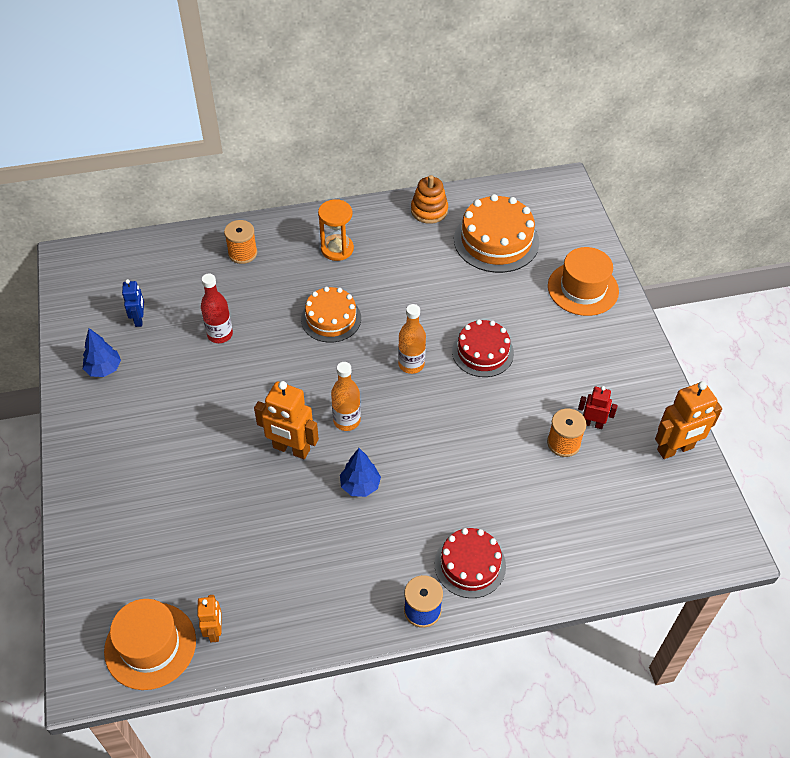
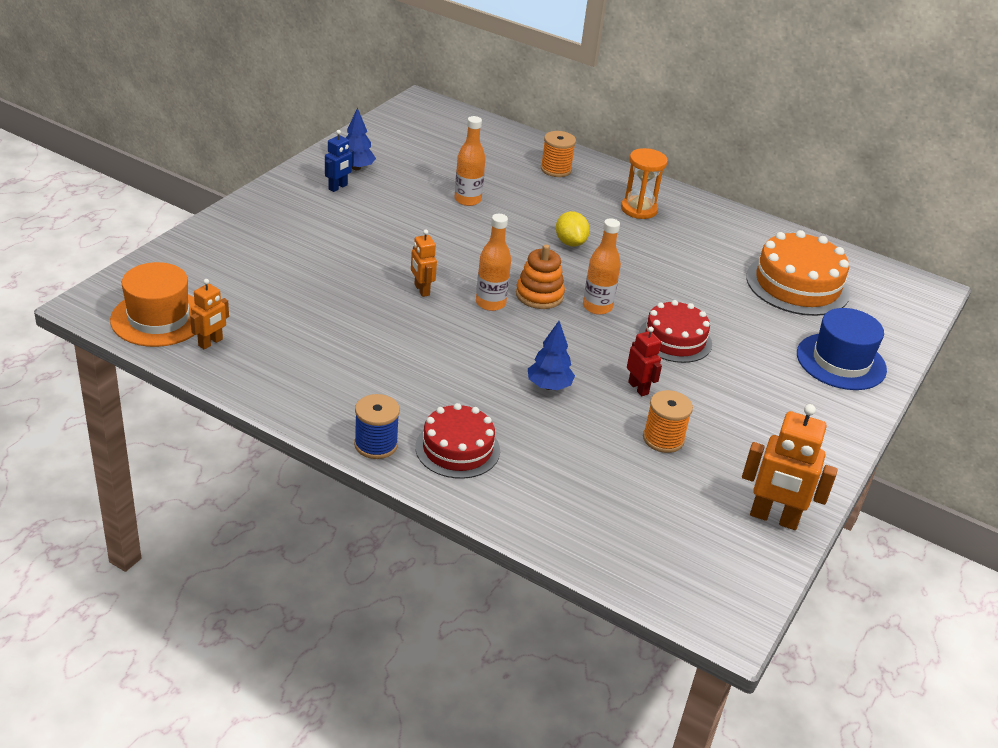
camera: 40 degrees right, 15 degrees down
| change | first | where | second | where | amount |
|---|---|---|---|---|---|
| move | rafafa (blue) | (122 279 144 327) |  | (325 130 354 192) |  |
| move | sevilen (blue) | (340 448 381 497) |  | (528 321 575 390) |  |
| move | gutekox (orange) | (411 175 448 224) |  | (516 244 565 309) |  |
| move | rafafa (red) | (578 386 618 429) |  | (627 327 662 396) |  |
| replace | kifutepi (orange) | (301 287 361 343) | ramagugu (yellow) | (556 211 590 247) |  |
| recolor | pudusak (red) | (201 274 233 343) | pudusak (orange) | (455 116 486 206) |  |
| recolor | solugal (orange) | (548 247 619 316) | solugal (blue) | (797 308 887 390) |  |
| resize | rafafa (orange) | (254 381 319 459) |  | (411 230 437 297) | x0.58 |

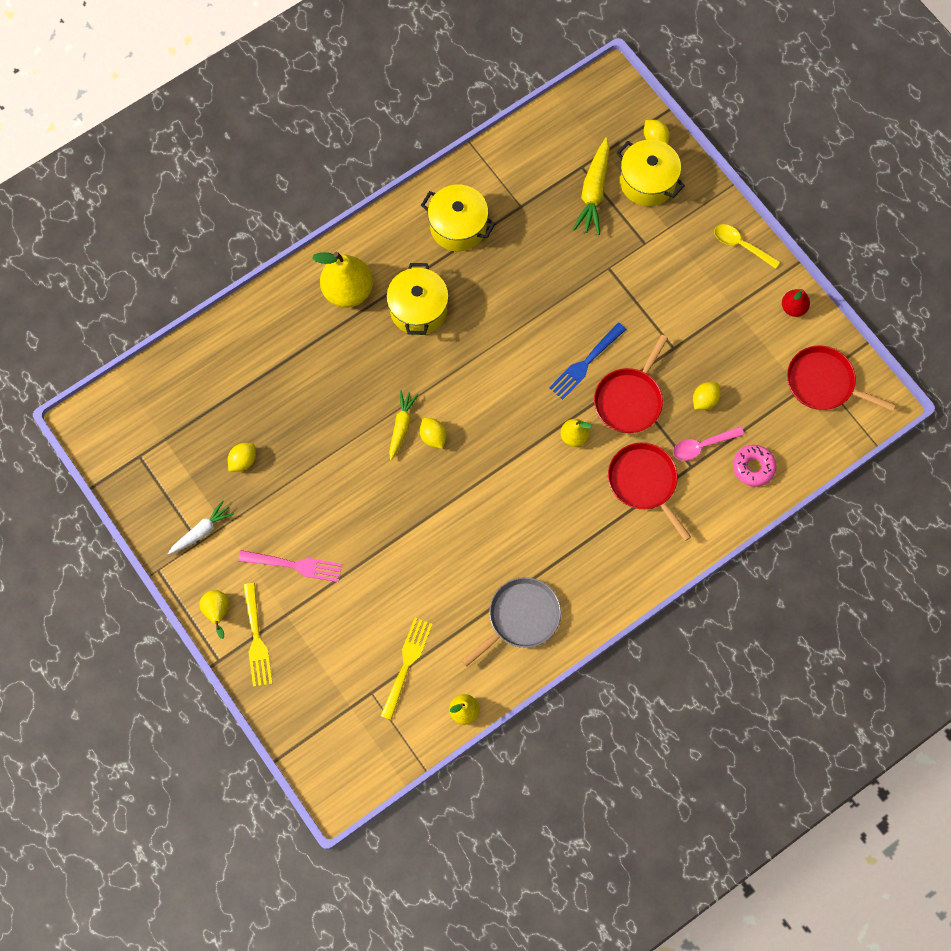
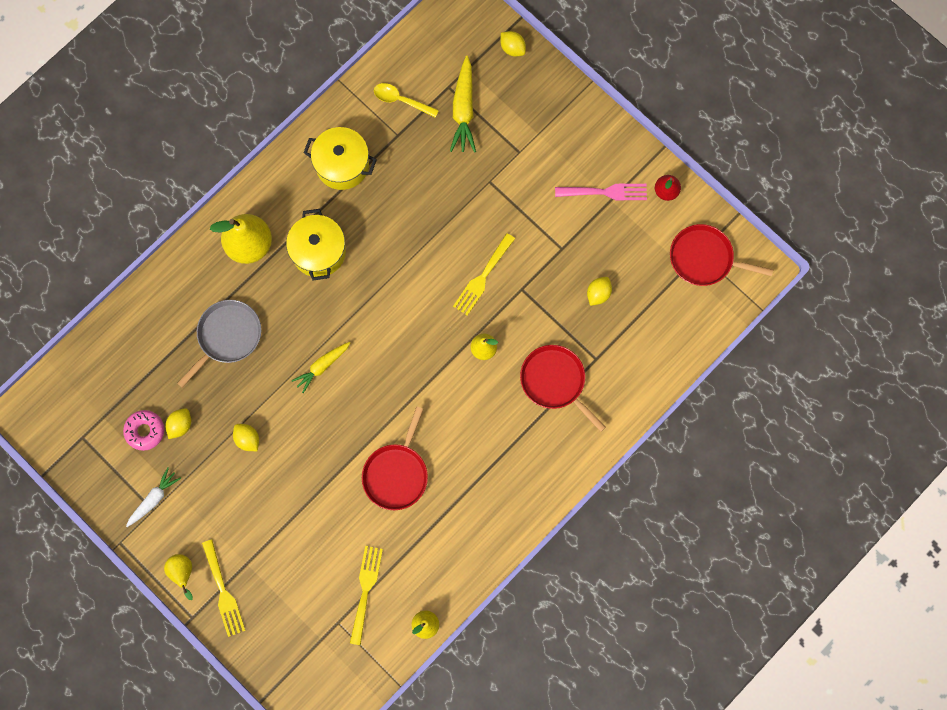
camera: 10 degrees left, 5 degrees up
| change | first | where | second | where | amount |
|---|---|---|---|---|---|
| delete | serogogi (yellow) | (616 139 685 206) |  |  |  |
| delete | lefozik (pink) | (673 426 745 461) |  |  |  |
| move | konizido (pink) | (238 550 342 582) |  | (555 184 647 200) |  |
| move | ramagugu (yellow) | (420 418 446 449) |  | (233 424 259 451) |  |
| move | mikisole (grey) | (461 577 561 667) |  | (177 300 261 388) |  |
| move | mikisole (red) | (594 335 668 433) |  | (362 406 428 510) |  |
| move | lefozik (yellow) | (714 224 780 269) |  | (374 83 439 118) |  |
| move | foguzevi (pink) | (733 445 776 487) |  | (123 410 164 451) |  |
| recolor | konizido (blue) | (549 323 626 400) | konizido (yellow) | (453 233 515 315) |  |
| rotate | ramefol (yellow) | (389 390 418 461) |  | (292 342 351 393) | 135 degrees counterclockwise |

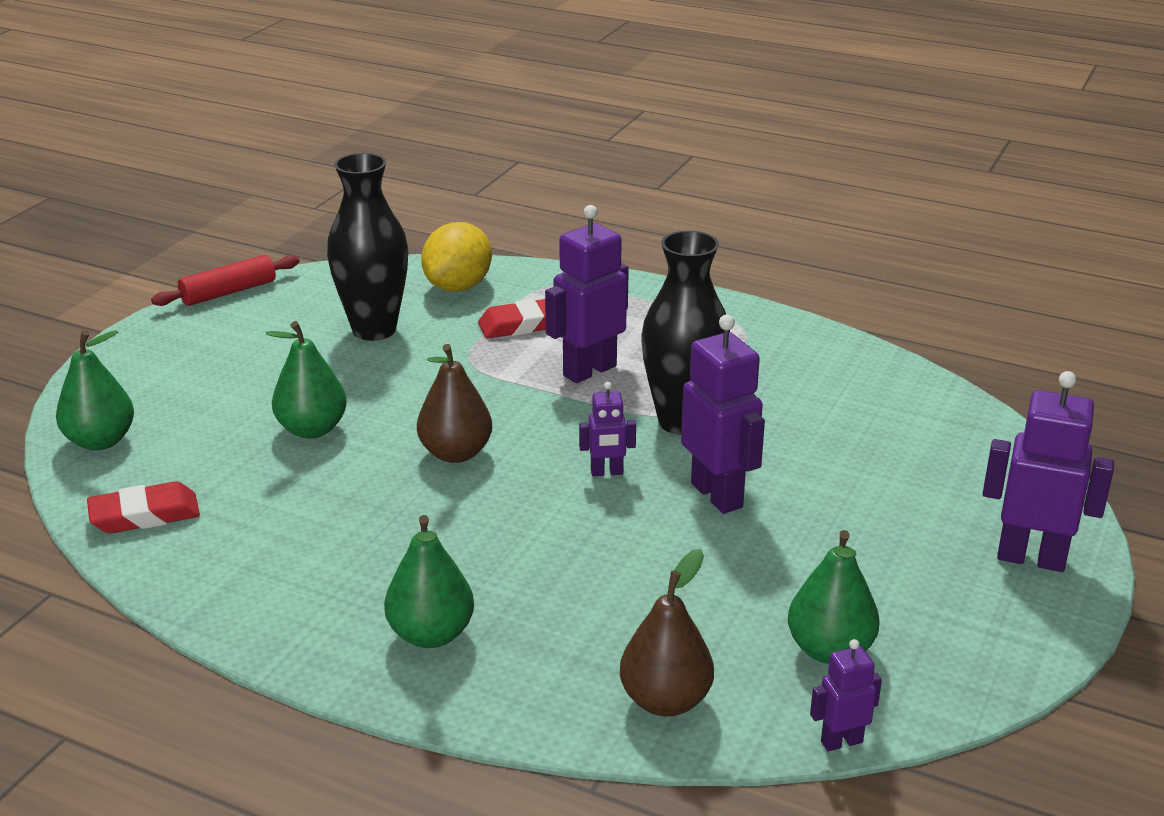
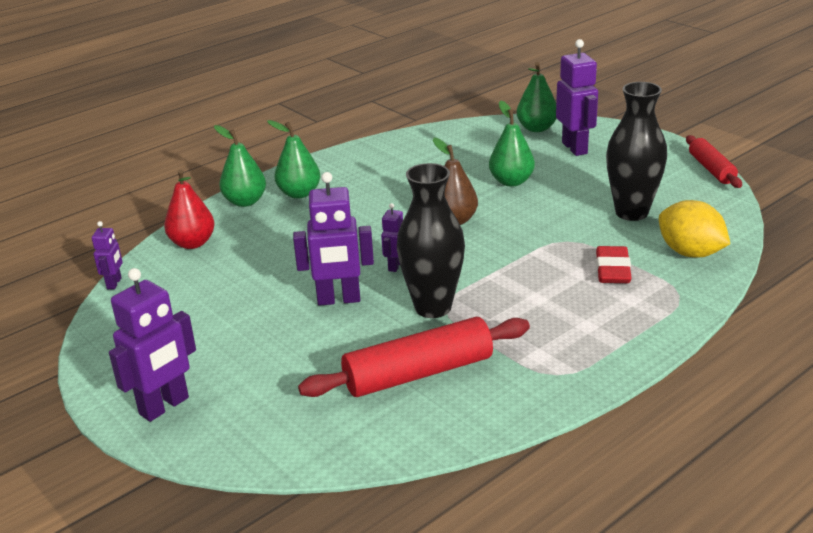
camera: 115 degrees right, 0 degrees up
| change | first | where | second | where | amount |
|---|---|---|---|---|---|
| delete | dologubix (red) | (87 481 200 534) |  |  |  |
| insert |  |  | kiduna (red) | (298 317 530 397) |  |
| move | rafafa (purple) | (545 205 629 383) |  | (556 39 598 156) |  |
| move | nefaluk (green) | (788 530 880 664) |  | (214 125 266 207) |  |
| recolor | nefaluk (brown) | (620 549 714 716) | nefaluk (red) | (164 169 215 249) |  |

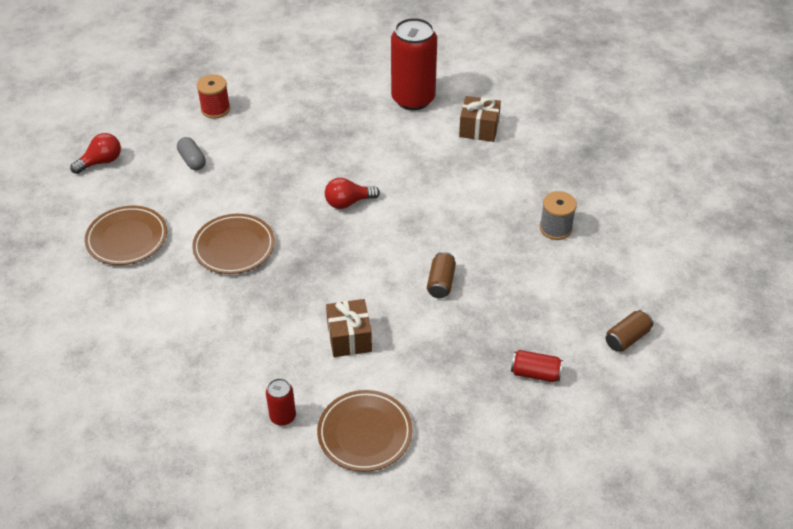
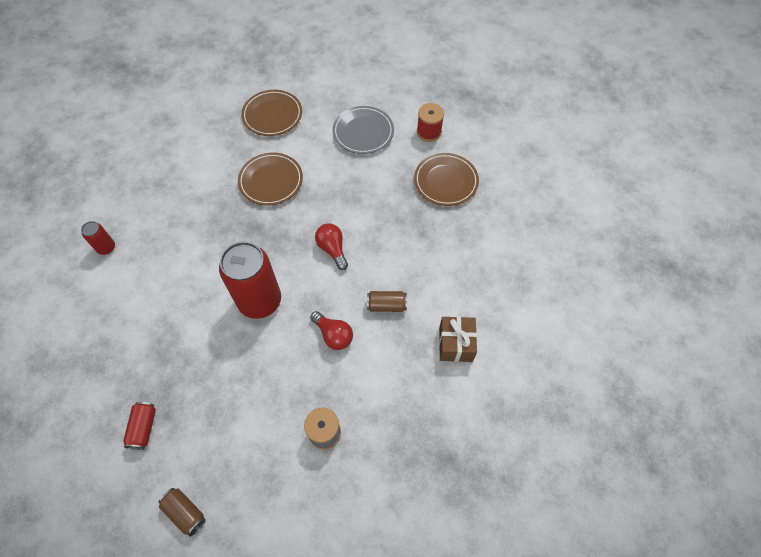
camera: 80 degrees right, 15 degrees up
| change | first | where | second | where | amount |
|---|---|---|---|---|---|
| delete | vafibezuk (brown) | (326 299 372 357) |  |  |  |
| move | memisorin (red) | (70 133 121 174) |  | (310 311 353 350) |  |
| move | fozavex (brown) | (317 390 413 472) |  | (414 153 479 206) |  |
| move | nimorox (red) | (391 18 437 110) |  | (219 241 281 319) |  |
| move | nimorox (brown) | (427 252 456 298) |  | (367 291 407 312) |  |
| replace | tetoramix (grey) | (177 137 206 170) | fozavex (grey) | (332 106 394 154) |  |

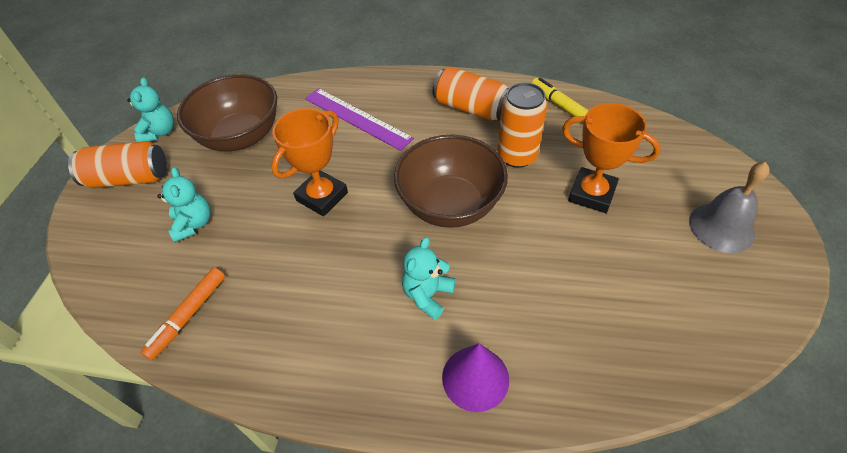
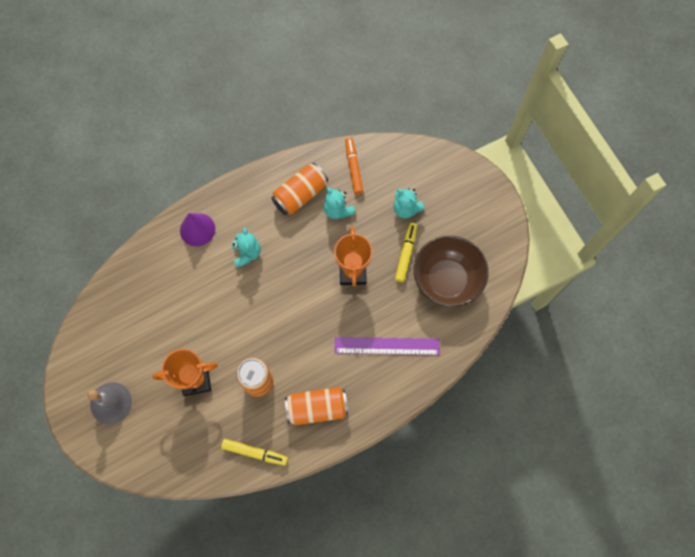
camera: 140 degrees right, 20 degrees up
| change | first | where | second | where | amount |
|---|---|---|---|---|---|
| delete | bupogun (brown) | (394 135 508 228) |  |  |  |
| insert |  |  | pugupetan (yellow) | (395 223 417 282) |  |
| move | nimorox (orange) | (68 141 167 188) |  | (271 163 328 215) |  |
| move | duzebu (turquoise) | (127 77 174 142) |  | (324 188 356 219) |  |

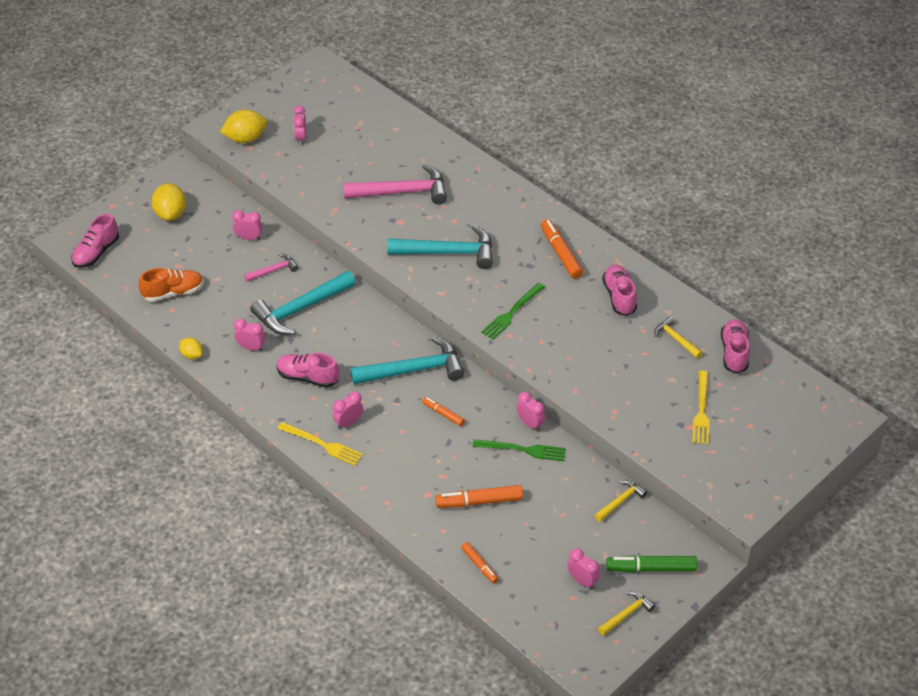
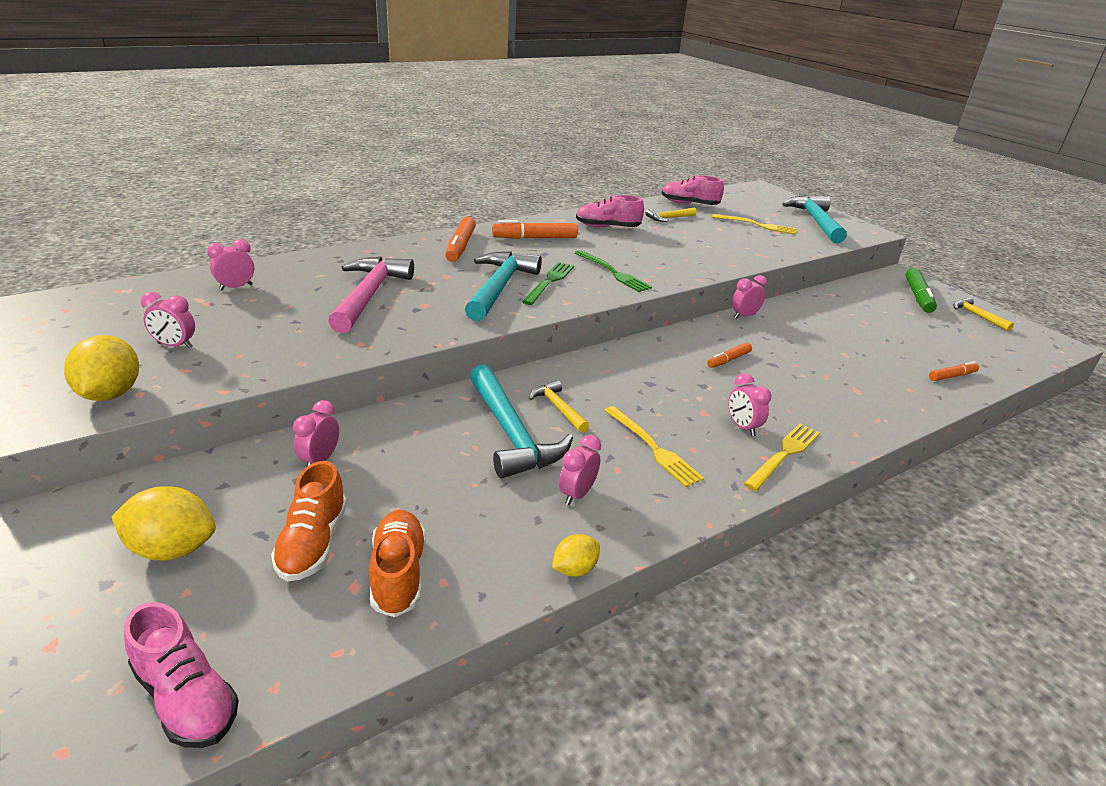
camera: 80 degrees left, 15 degrees down
| change | first | where | second | where | amount |
|---|---|---|---|---|---|
| delete | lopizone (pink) | (244 254 298 282) |  |  |  |
| insert |  |  | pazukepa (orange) | (271 461 347 581) |  |
| move | lopizone (turquoise) | (350 336 464 384) |  | (782 195 847 243) |  |
| move | pugupetan (orange) | (435 485 523 508) |  | (445 217 476 262) |  |
| move | konizido (green) | (472 439 566 461) |  | (522 262 574 305) |  |
| move | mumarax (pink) | (567 549 600 589) |  | (207 239 254 291) |  |
| move | lopizone (yellow) | (595 480 647 522) |  | (529 380 589 433) |  |
| replace | pazukepa (pink) | (277 353 339 388) | konizido (yellow) | (604 406 704 487) |  |

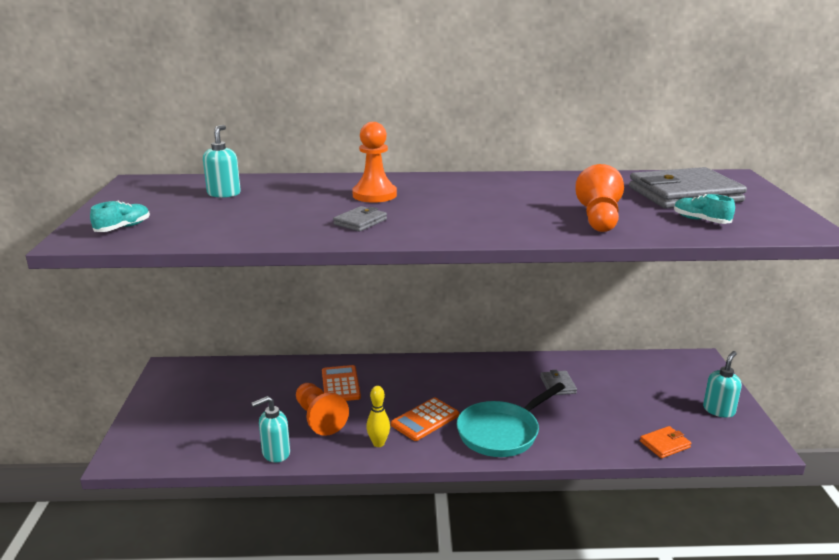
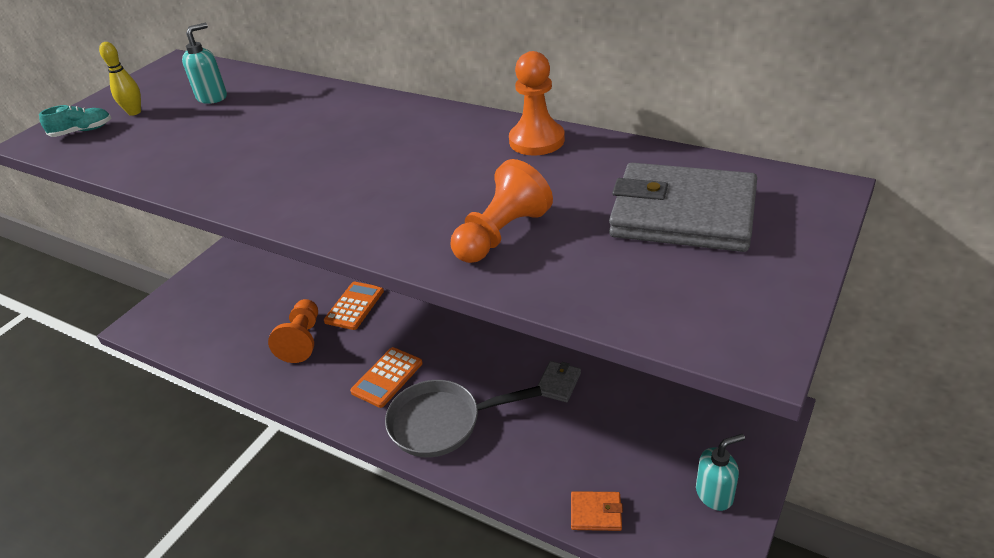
camera: 35 degrees right, 15 degrees up
| change | first | where | second | where | amount |
|---|---|---|---|---|---|
| delete | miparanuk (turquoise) | (251 396 290 463) |  |  |  |
| delete | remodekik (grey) | (333 206 387 232) |  |  |  |
| delete | pazukepa (turquoise) | (674 194 735 224) |  |  |  |
| move | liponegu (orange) | (352 122 397 203) |  | (509 51 565 156) |  |
| move | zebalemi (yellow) | (366 386 390 447) |  | (99 42 141 116) |  |
| recolor | mikisole (turquoise) | (457 383 565 457) | mikisole (grey) | (385 380 542 458) |  |
| rotate | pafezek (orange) | (391 398 459 441) |  | (350 347 423 408) | 45 degrees counterclockwise |

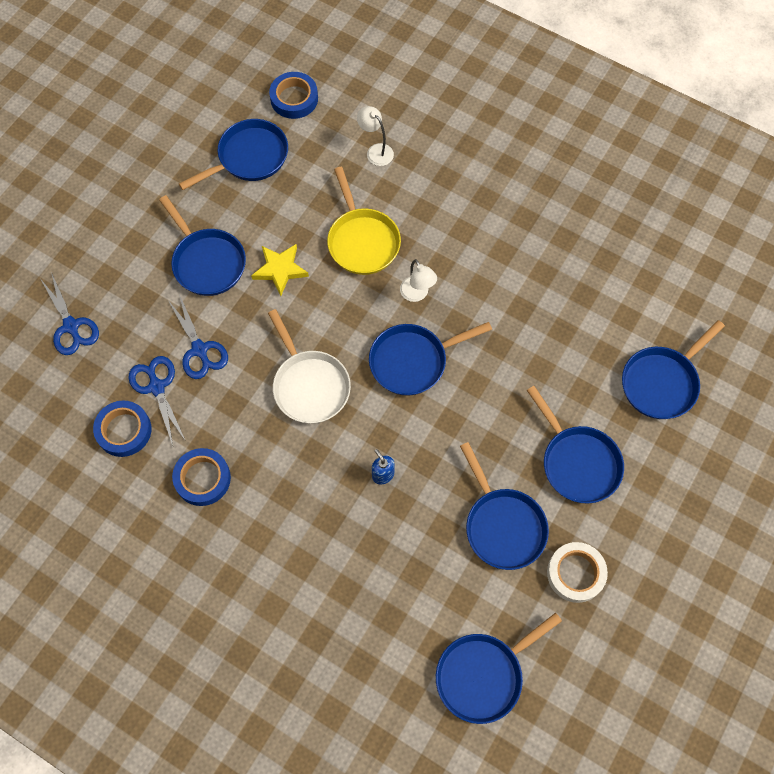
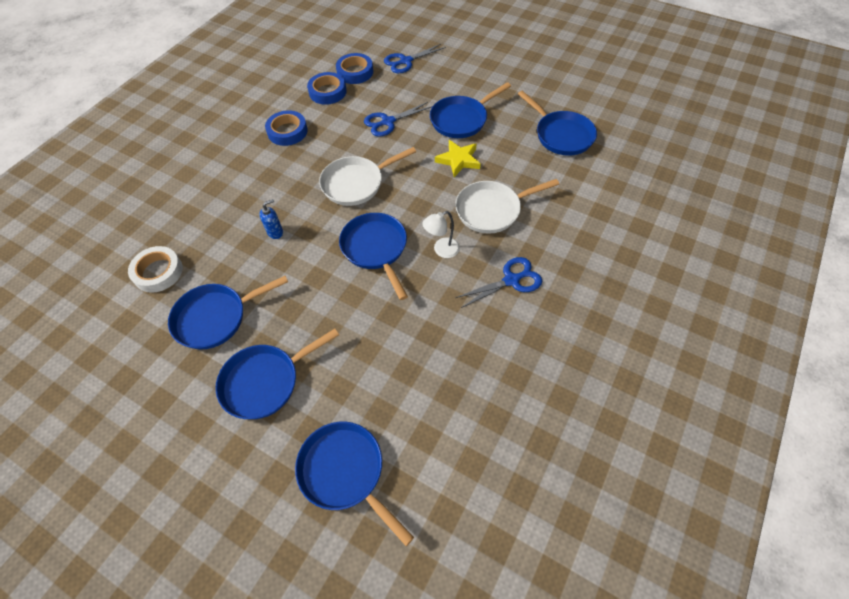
camera: 90 degrees right, 10 degrees down
| change | first | where | second | where | amount |
|---|---|---|---|---|---|
| delete | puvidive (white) | (357 106 394 166) |  |  |  |
| delete | mikisole (blue) | (436 613 562 724) |  |  |  |
| move | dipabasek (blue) | (128 356 185 445) |  | (455 257 542 308) |  |
| move | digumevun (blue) | (269 72 318 119) |  | (336 53 373 84) |  |
| move | digumevun (white) | (547 542 608 603) |  | (128 246 183 293) |  |
| recolor | mikisole (yellow) | (327 167 401 275) | mikisole (white) | (455 179 559 234) |  |

